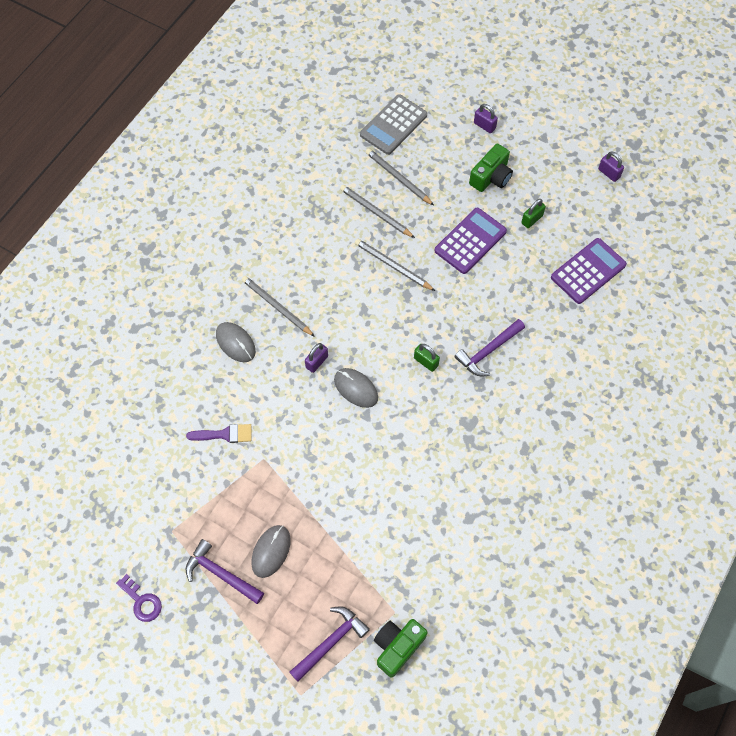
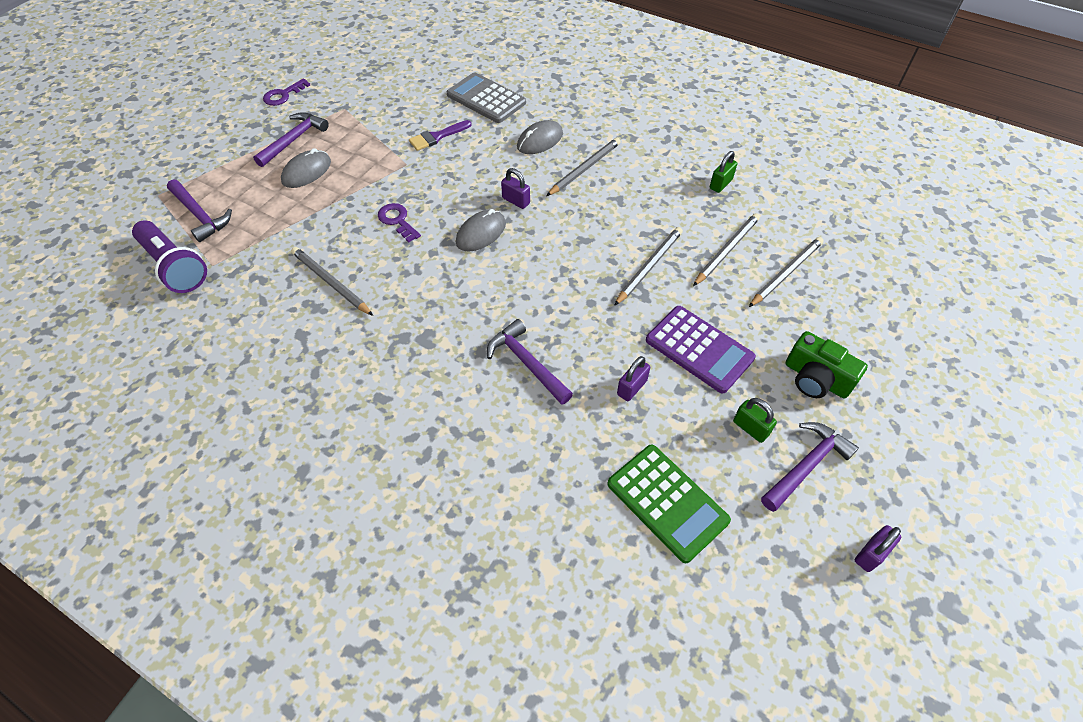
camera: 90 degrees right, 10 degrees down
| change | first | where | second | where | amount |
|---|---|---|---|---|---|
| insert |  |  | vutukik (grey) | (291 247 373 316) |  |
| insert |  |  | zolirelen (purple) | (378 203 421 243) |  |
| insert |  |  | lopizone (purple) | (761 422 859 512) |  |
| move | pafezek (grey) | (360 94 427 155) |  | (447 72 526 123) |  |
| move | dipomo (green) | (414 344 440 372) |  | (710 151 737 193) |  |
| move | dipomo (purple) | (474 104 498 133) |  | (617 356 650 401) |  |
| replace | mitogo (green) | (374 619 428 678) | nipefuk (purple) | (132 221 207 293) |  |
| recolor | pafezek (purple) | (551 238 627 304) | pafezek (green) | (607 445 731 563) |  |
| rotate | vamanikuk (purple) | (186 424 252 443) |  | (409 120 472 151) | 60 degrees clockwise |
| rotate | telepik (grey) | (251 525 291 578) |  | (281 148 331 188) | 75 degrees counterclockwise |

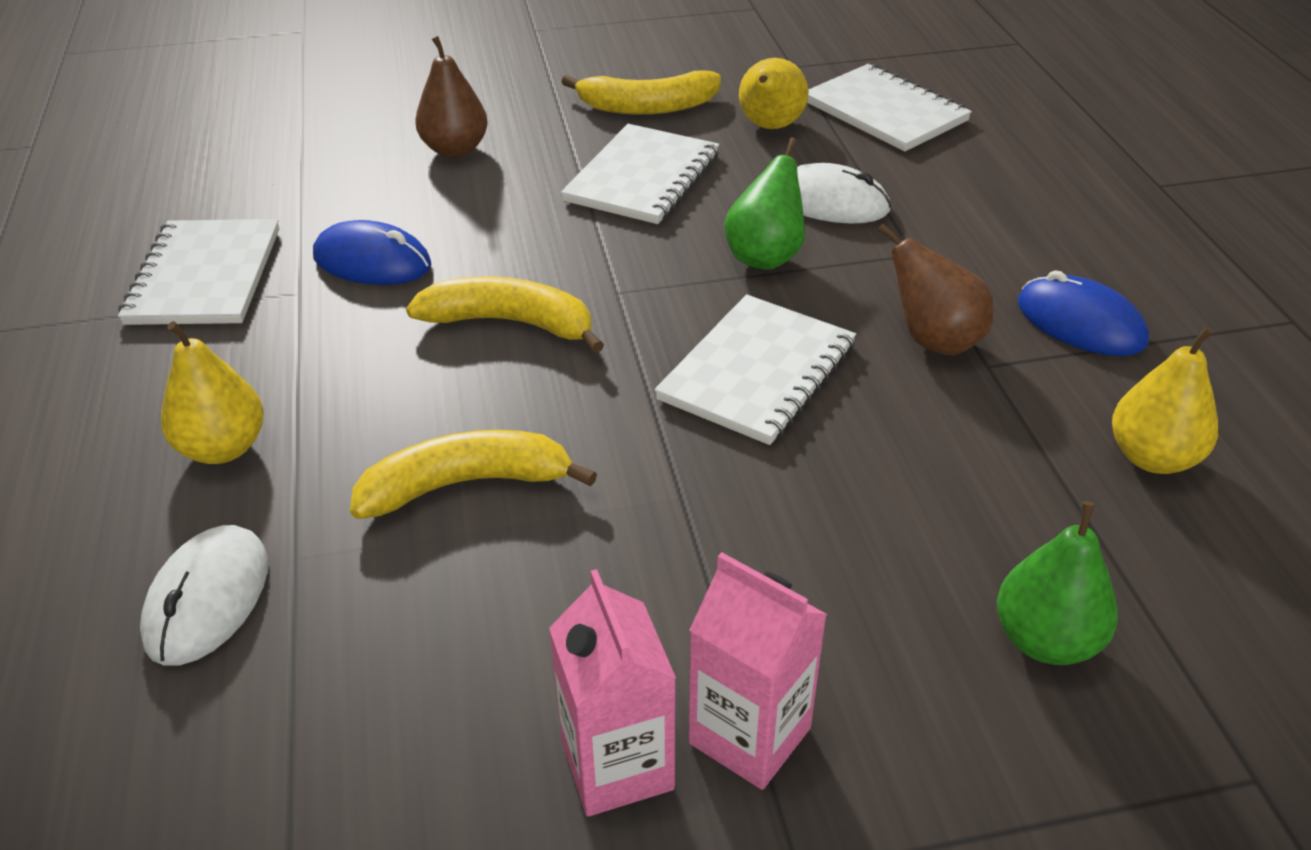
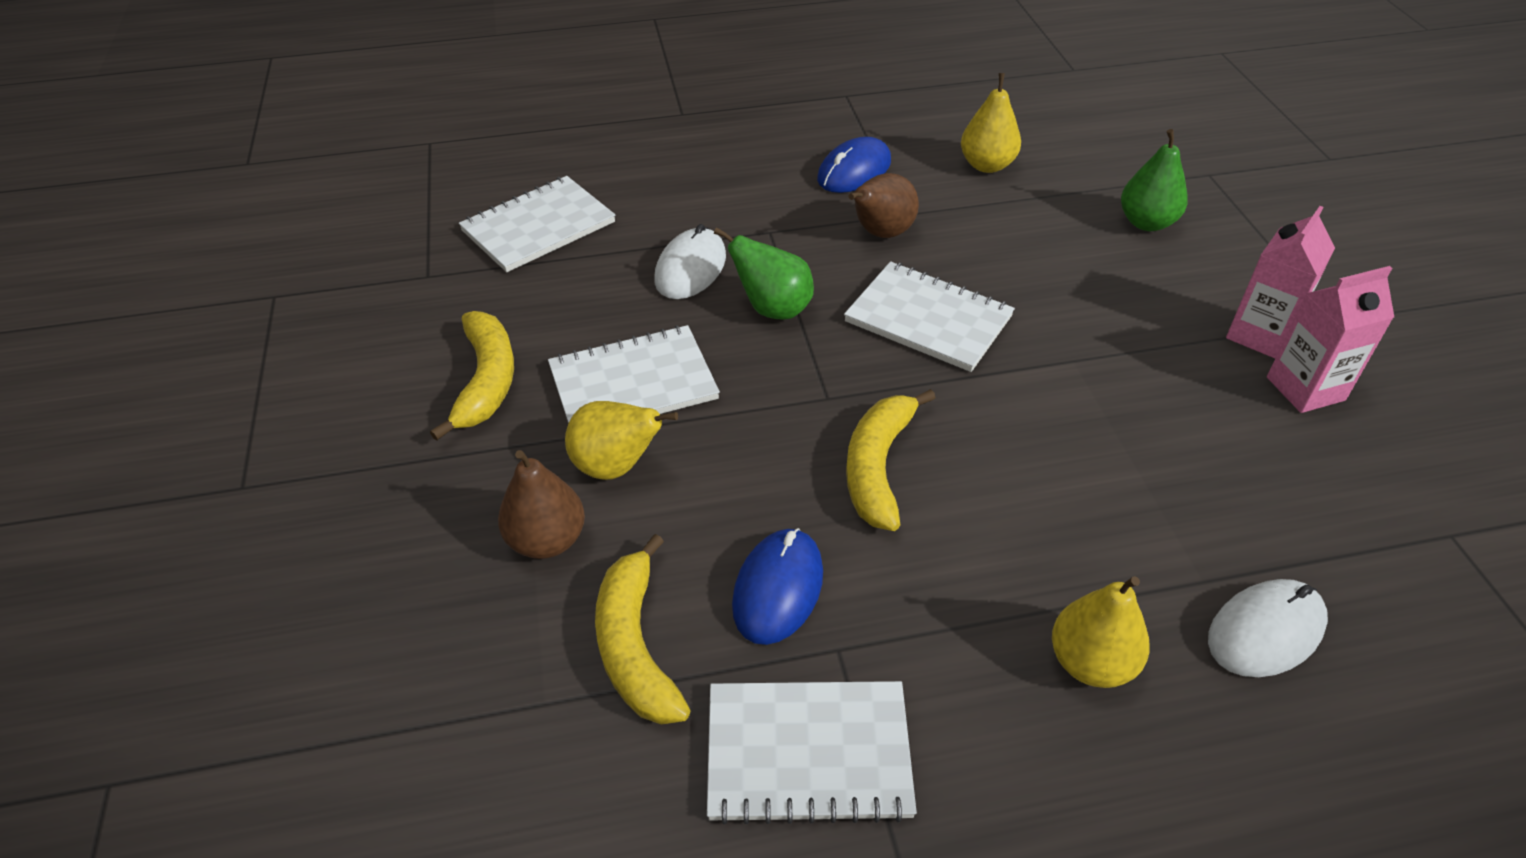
camera: 90 degrees left, 5 degrees up
| change | first | where | second | where | amount |
|---|---|---|---|---|---|
| move | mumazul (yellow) | (350 430 597 519) |  | (595 534 691 725) |  |
| move | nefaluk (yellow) | (739 58 808 129) |  | (565 401 678 480) |  |
| rotate | telepik (white) | (140 525 268 666) |  | (1208 579 1328 677) | 45 degrees counterclockwise |
| rotate | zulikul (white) | (561 124 719 224) |  | (548 325 720 423) | 45 degrees counterclockwise |

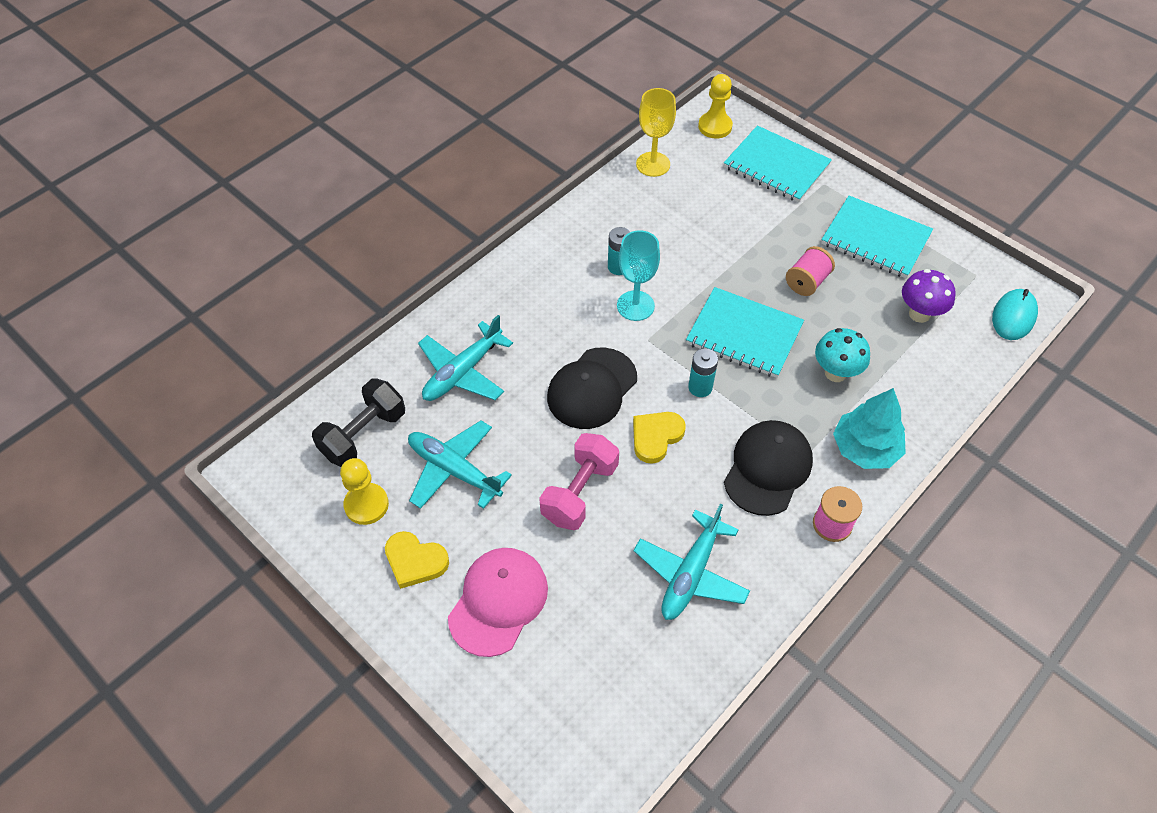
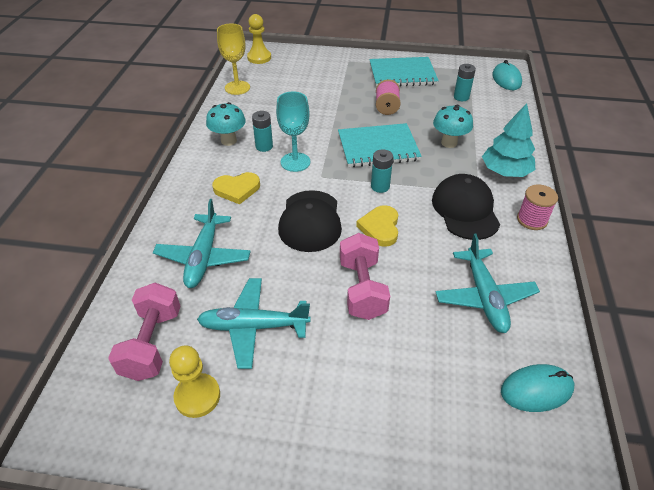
camera: 35 degrees left, 10 degrees down
| change | first | where | second | where | amount |
|---|---|---|---|---|---|
| delete | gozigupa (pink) | (448 548 548 657) |  |  |  |
| delete | zulikul (turquoise) | (724 125 832 202) |  |  |  |
| insert |  |  | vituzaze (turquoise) | (206 102 246 146) |  |
| insert |  |  | telepik (turquoise) | (501 364 574 412) |  |
| move | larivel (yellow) | (385 531 449 589) |  | (212 172 260 205) |  |
| replace | vituzaze (purple) | (902 269 956 323) | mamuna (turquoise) | (454 64 476 101) |  |
| recolor | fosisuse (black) | (312 378 405 467) | fosisuse (pink) | (108 283 181 381) |  |

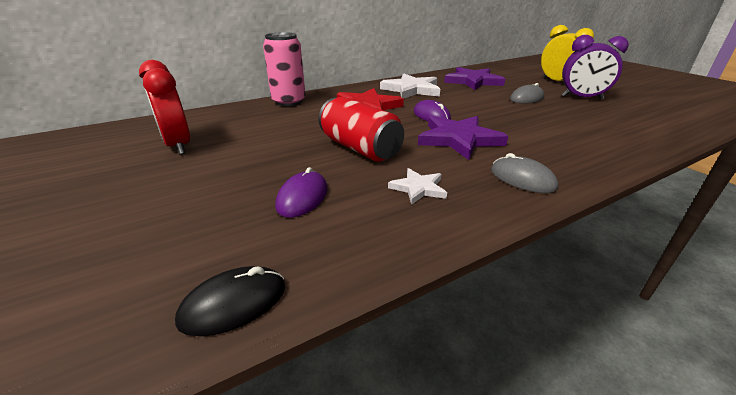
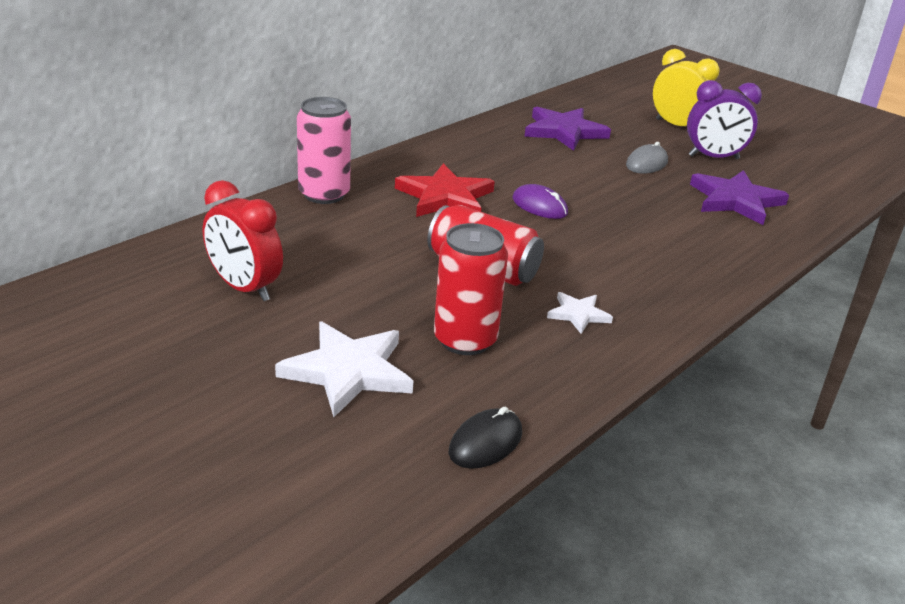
camera: 20 degrees left, 0 degrees up
| change | first | where | second | where | amount |
|---|---|---|---|---|---|
| delete | telepik (grey) | (491 153 559 193) |  |  |  |
| move | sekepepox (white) | (380 74 440 99) |  | (275 322 413 417) |  |
| move | sekepepox (purple) | (418 116 508 160) |  | (690 170 789 225) |  |
| replace | telepik (purple) | (275 167 328 218) | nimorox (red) | (434 223 508 355) |  |

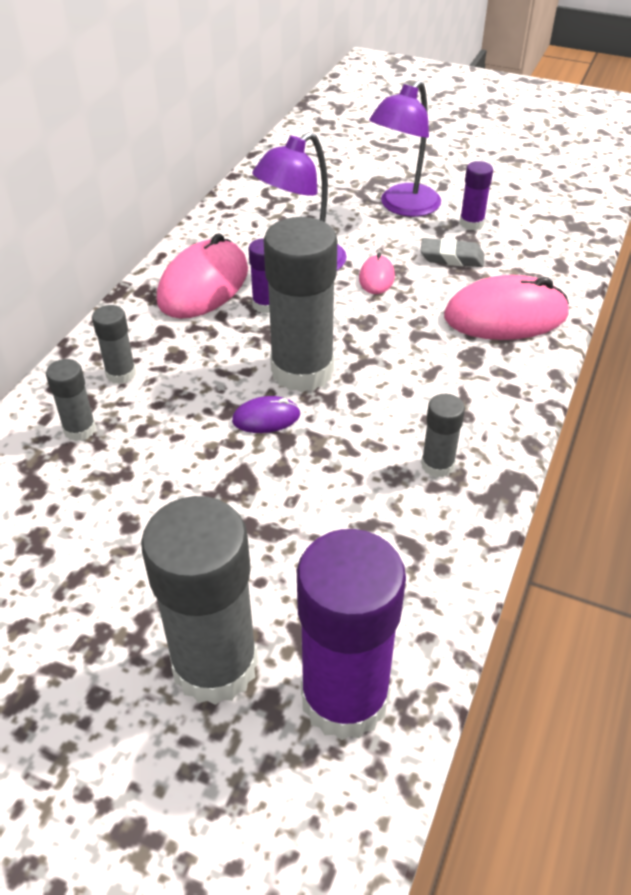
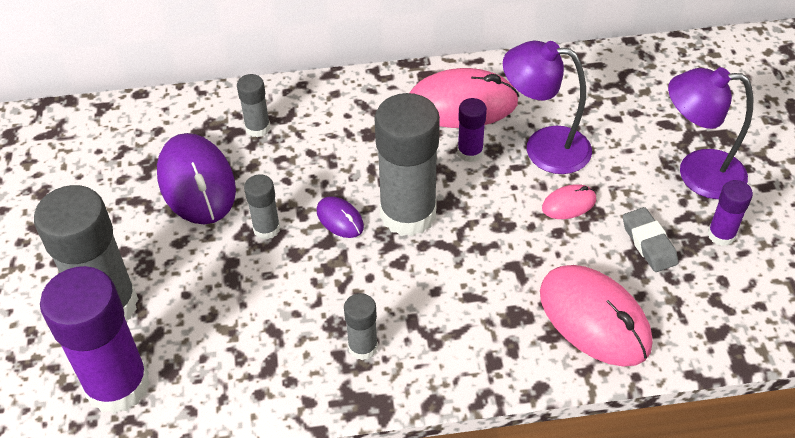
camera: 60 degrees right, 5 degrees up
| change | first | where | second | where | amount |
|---|---|---|---|---|---|
| insert |  |  | telepik (purple) | (157 133 236 224) |  |
| move | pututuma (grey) | (92 305 136 384) |  | (244 174 280 240) |  |

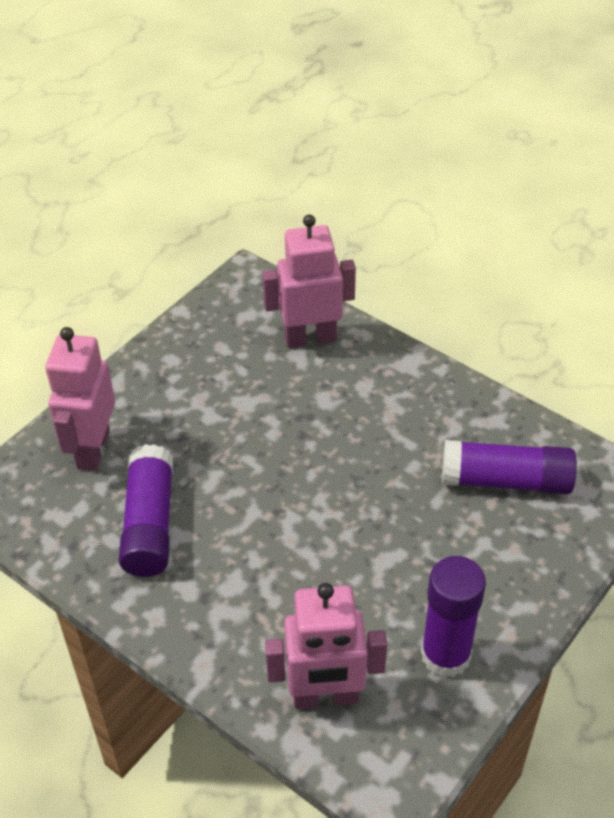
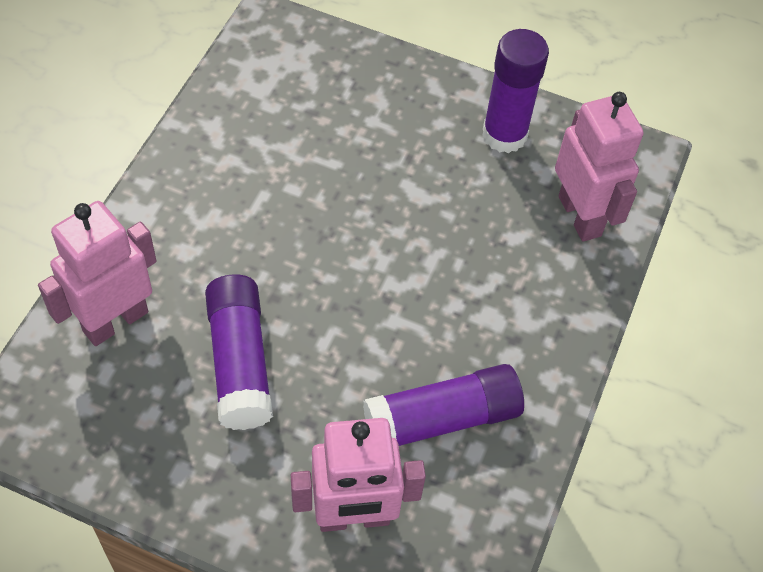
camera: 110 degrees left, 10 degrees up
| change | first | where | second | where | amount |
|---|---|---|---|---|---|
| move | pututuma (purple) | (442 440 577 494) |  | (205 274 273 430) |  |
| rotate | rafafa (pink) | (262 214 356 348) |  | (38 201 157 346) | 75 degrees clockwise |

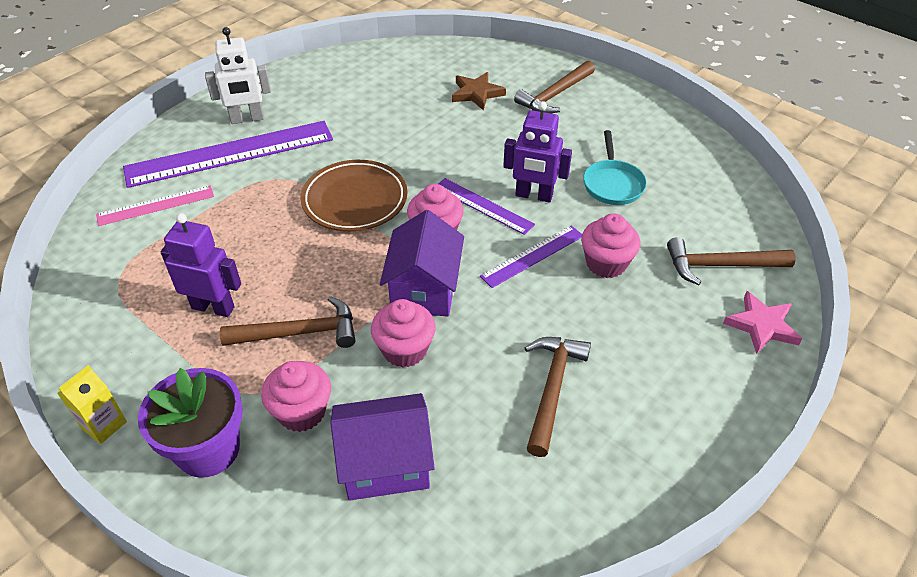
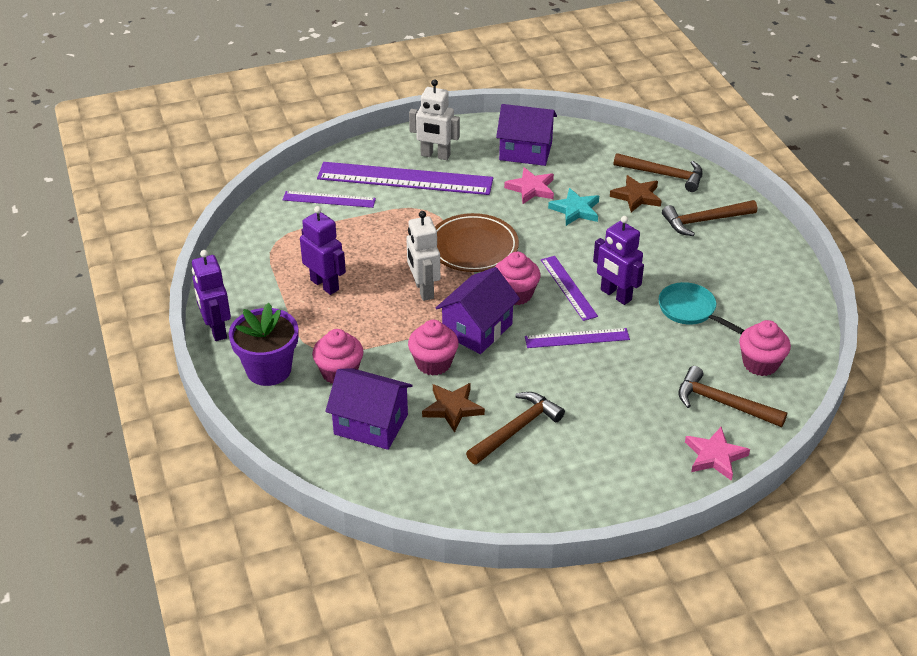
camera: 30 degrees right, 5 degrees down
| change | first | where | second | where | amount |
|---|---|---|---|---|---|
| insert |  |  | rafafa (white) | (406 211 440 301) |  |
| insert |  |  | sekepepox (brown) | (422 383 485 433) |  |
| insert |  |  | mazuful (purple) | (496 104 557 166) |  |
| insert |  |  | sekepepox (pink) | (504 167 554 204) |  |
| insert |  |  | sekepepox (turquoise) | (548 188 599 226) |  |
| move | lopizone (brown) | (220 296 356 348) |  | (614 153 703 192) |  |
| move | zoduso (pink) | (581 214 640 278) |  | (739 320 791 376) |  |
| replace | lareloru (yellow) | (57 365 127 444) | rafafa (purple) | (192 250 231 341) |  |
| recolor | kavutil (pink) | (96 185 214 226) | kavutil (purple) | (283 191 376 208) |  |
| rotate | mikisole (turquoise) | (583 130 647 205) |  | (658 282 745 334) | 105 degrees clockwise |

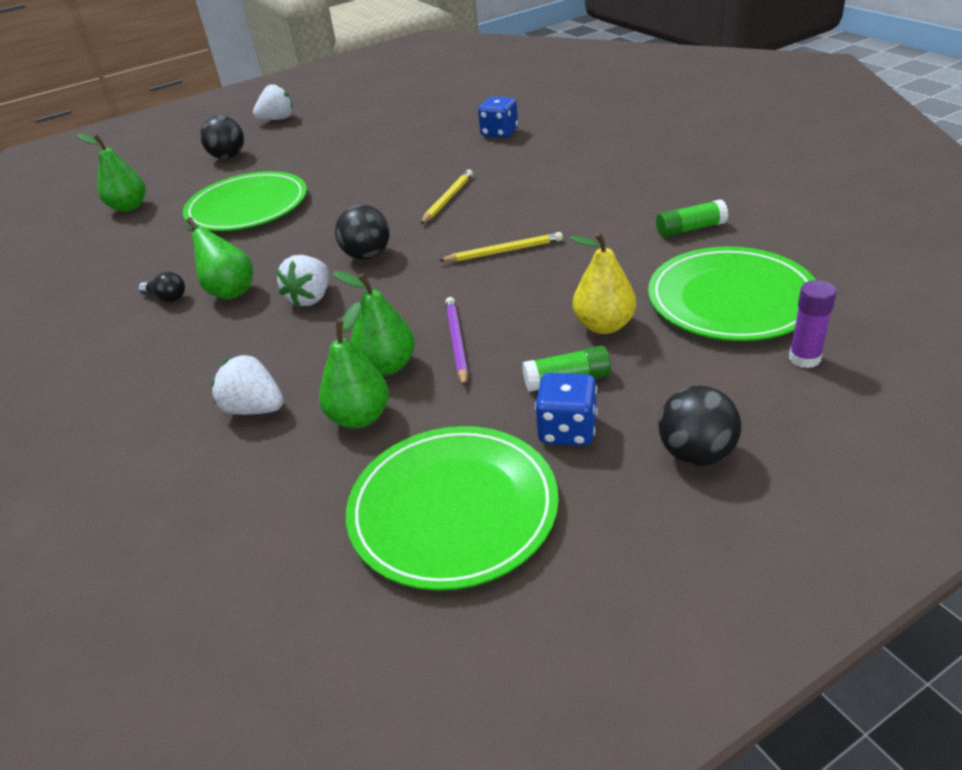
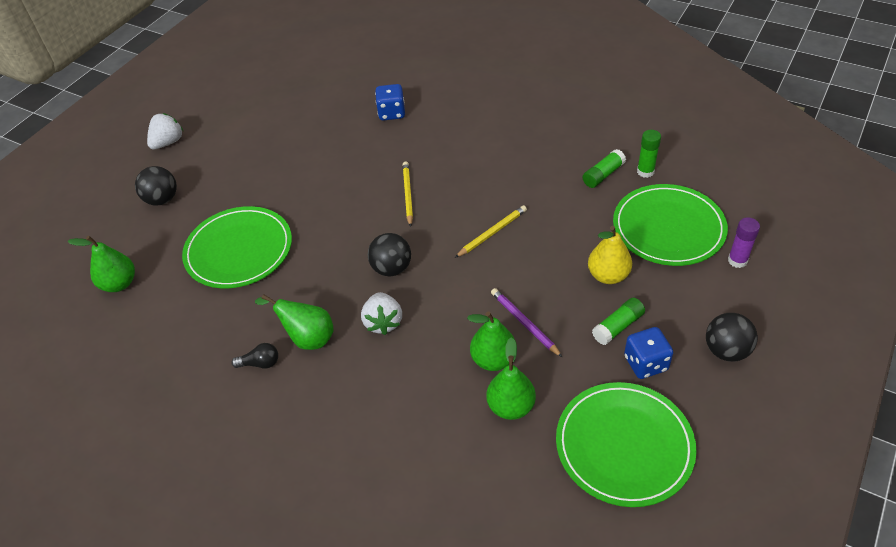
camera: 30 degrees left, 10 degrees up
| change | first | where | second | where | amount |
|---|---|---|---|---|---|
| delete | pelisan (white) | (211 355 284 415) |  |  |  |
| insert |  |  | pututuma (green) | (637 130 661 178) |  |

